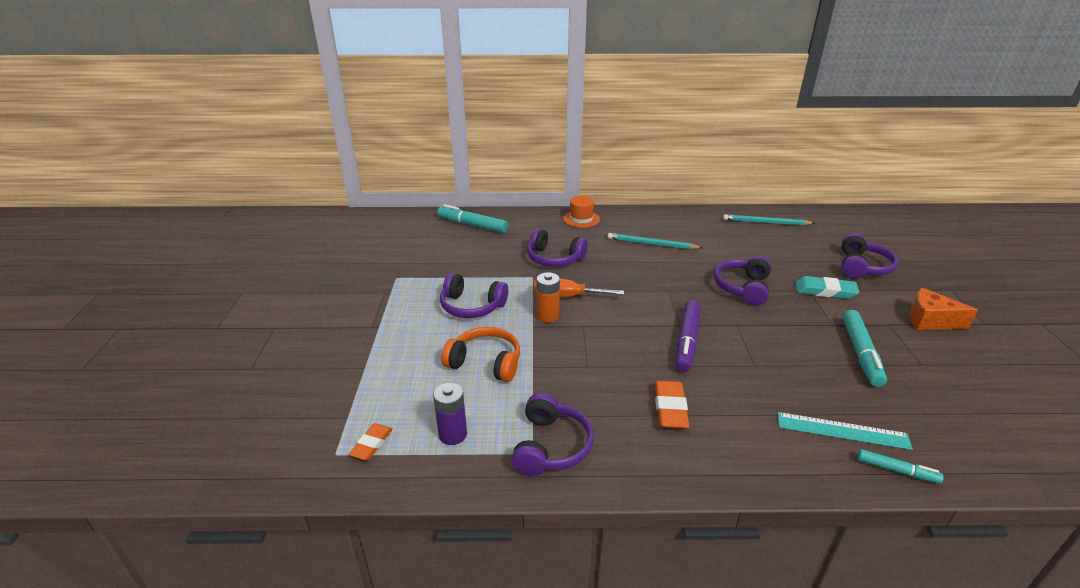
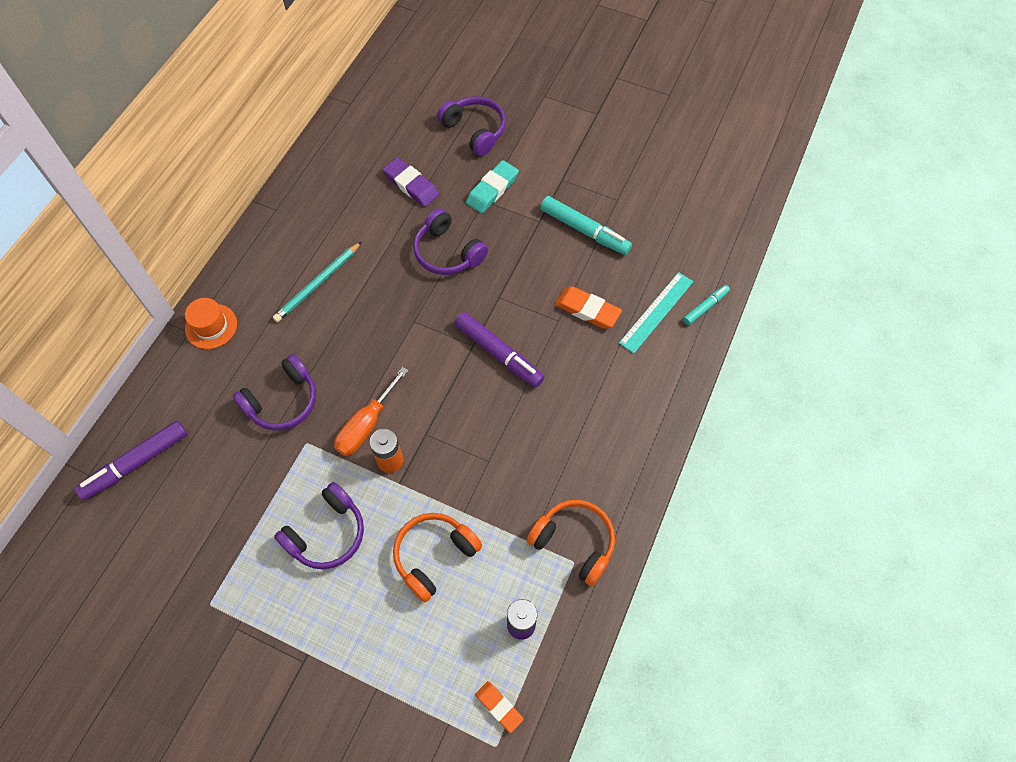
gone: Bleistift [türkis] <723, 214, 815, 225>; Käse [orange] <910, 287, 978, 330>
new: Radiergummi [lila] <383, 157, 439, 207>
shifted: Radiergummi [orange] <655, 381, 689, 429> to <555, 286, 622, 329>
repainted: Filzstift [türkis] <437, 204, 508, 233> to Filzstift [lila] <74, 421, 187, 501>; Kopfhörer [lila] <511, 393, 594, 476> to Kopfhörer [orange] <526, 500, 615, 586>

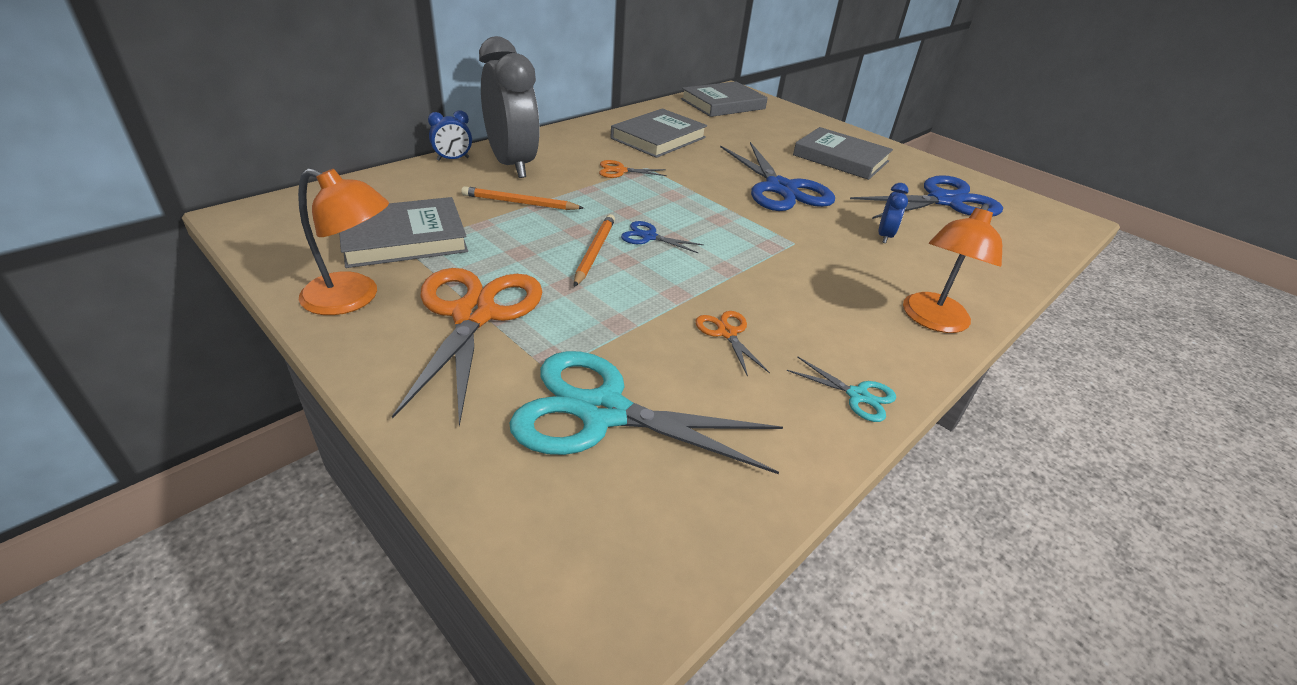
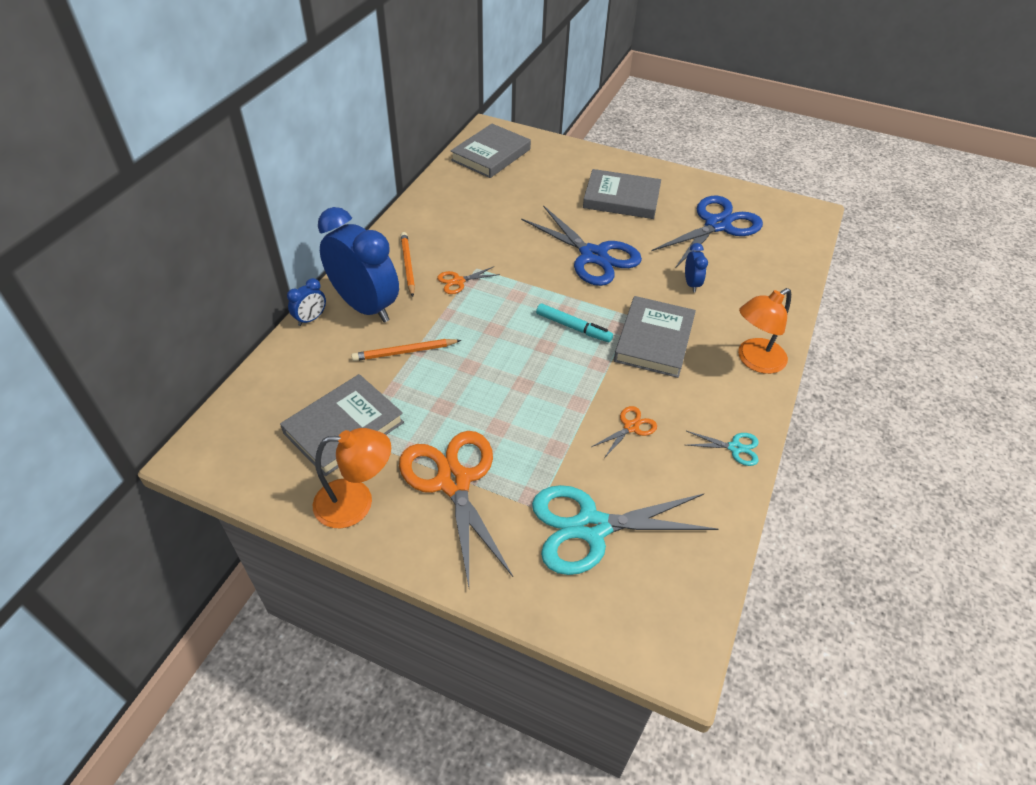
gone: Schere [blau] <621, 221, 704, 253>
new: Filzstift [türkis] <536, 303, 613, 342>
shifted: Bleistift [orange] <574, 214, 615, 287> to <400, 232, 415, 297>; Buch [grau] <611, 108, 707, 158> to <614, 296, 696, 378>
repainted: Wecker [grau] <479, 36, 540, 178> to Wecker [blau] <318, 207, 399, 323>
rotated: Schere [orange] <696, 311, 770, 377> = <591, 406, 657, 458> 90 degrees clockwise; Lampe [orange] <903, 204, 1002, 333> = <738, 288, 791, 374> 45 degrees clockwise

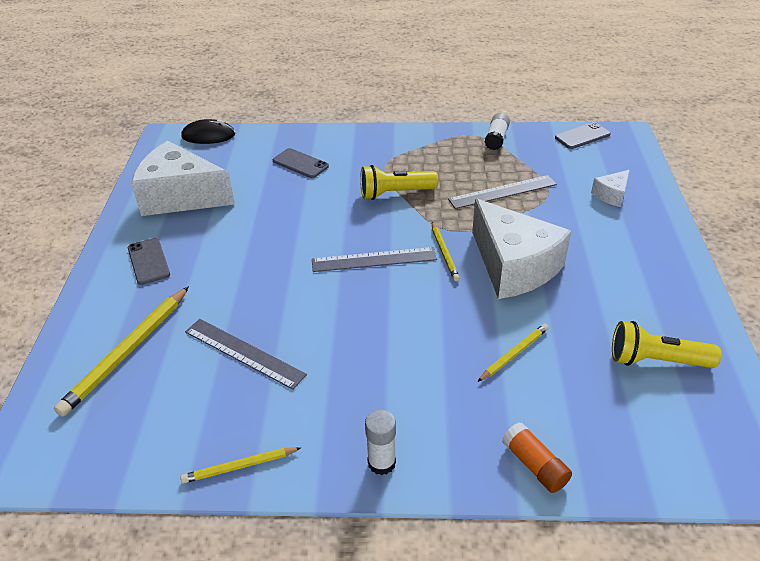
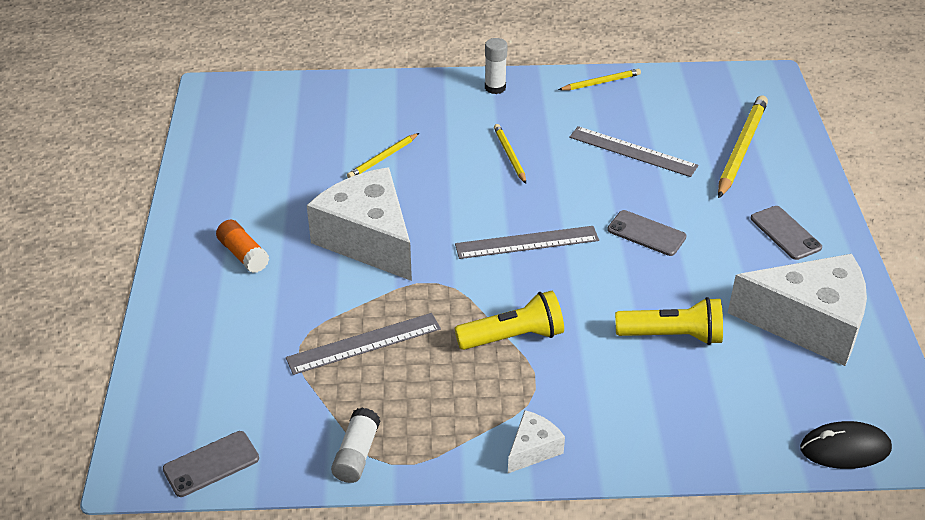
shifted: Handy [grau] <273, 148, 329, 178> to <607, 210, 686, 256>; Bleistift [gelb] <432, 222, 460, 281> to <494, 124, 526, 184>; Klebestift [orange] <502, 423, 572, 493> to <216, 220, 269, 273>; Käse [weiß] <591, 170, 630, 207> to <508, 410, 565, 473>; Taschenlampe [gelb] <612, 321, 721, 368> to <615, 297, 723, 345>

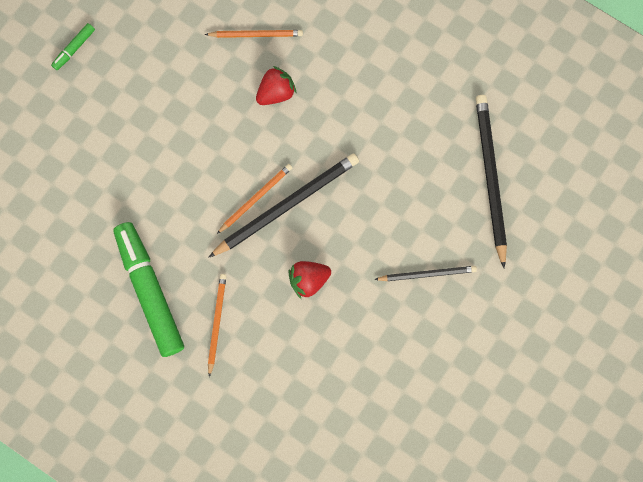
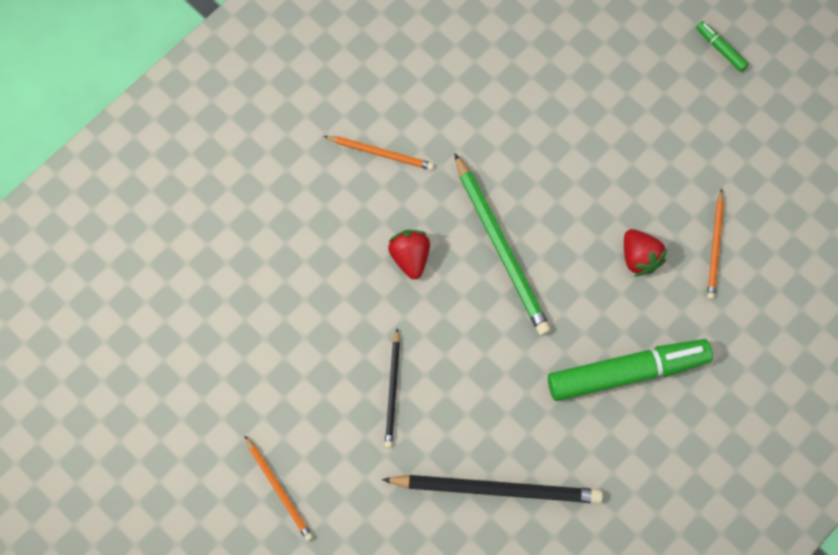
shifted: Filzstift [grün] <113, 222, 184, 357> to <548, 339, 713, 401>; Bleistift [orange] <217, 164, 292, 234> to <244, 435, 313, 541>
repainted: Bleistift [schwarz] <208, 154, 359, 258> to Bleistift [grün] <454, 153, 551, 336>

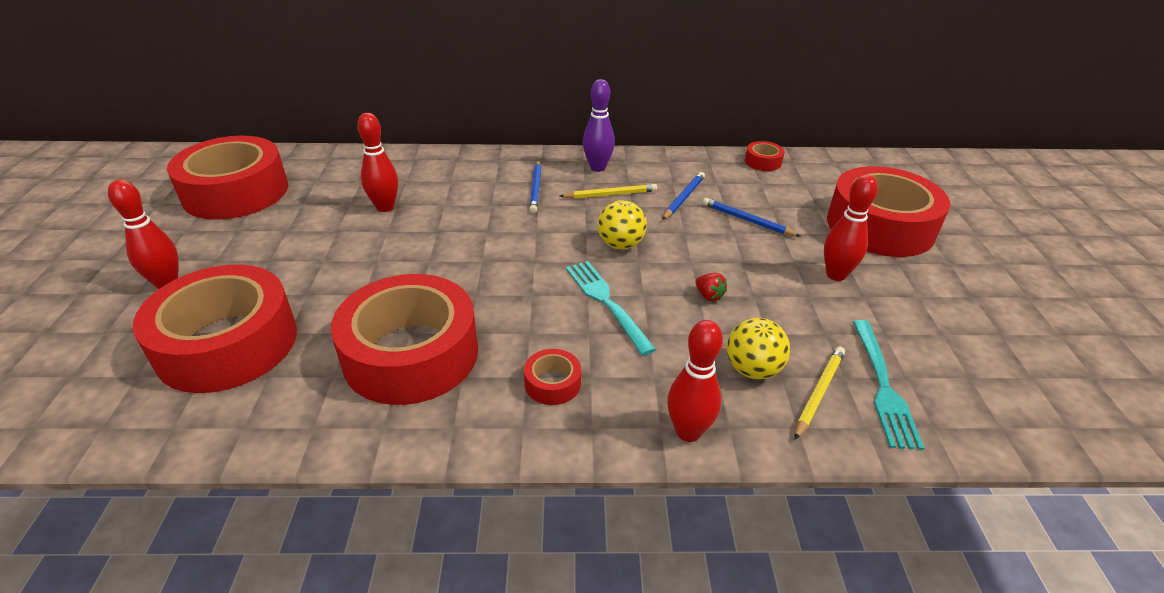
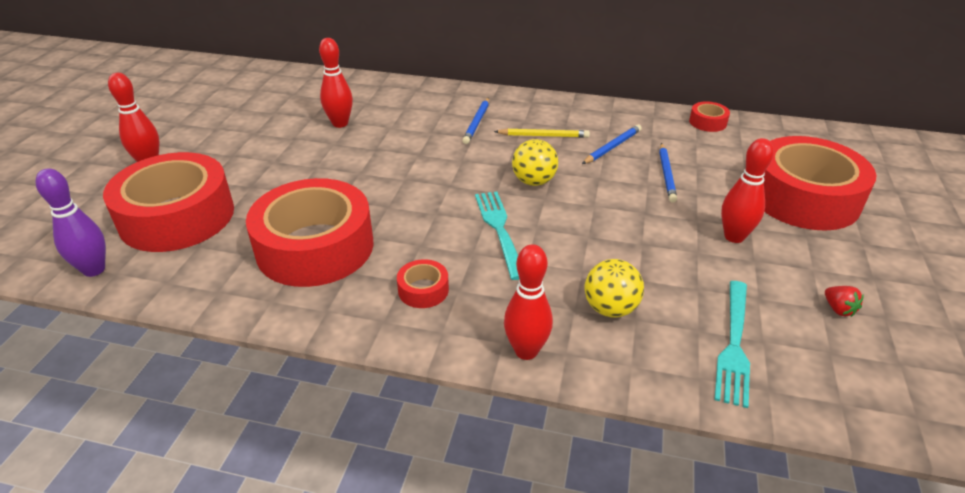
gone: Klebeband [rot] <167, 136, 288, 220>; Bleistift [gelb] <795, 346, 845, 440>
shifted: Bowlingkegel [lila] <583, 79, 615, 172> to <35, 168, 106, 277>; Erdbeere [rot] <695, 273, 727, 301> to <825, 286, 864, 317>
rotated: Bleistift [blau] <702, 198, 801, 237> = <659, 143, 677, 203> 135 degrees counterclockwise

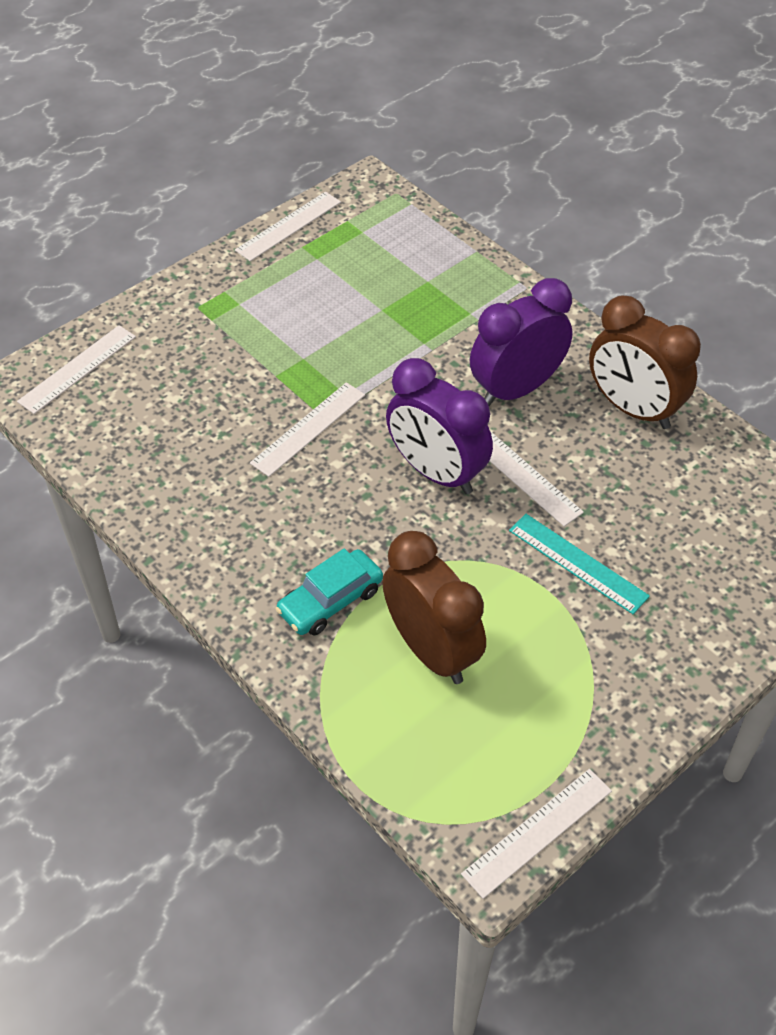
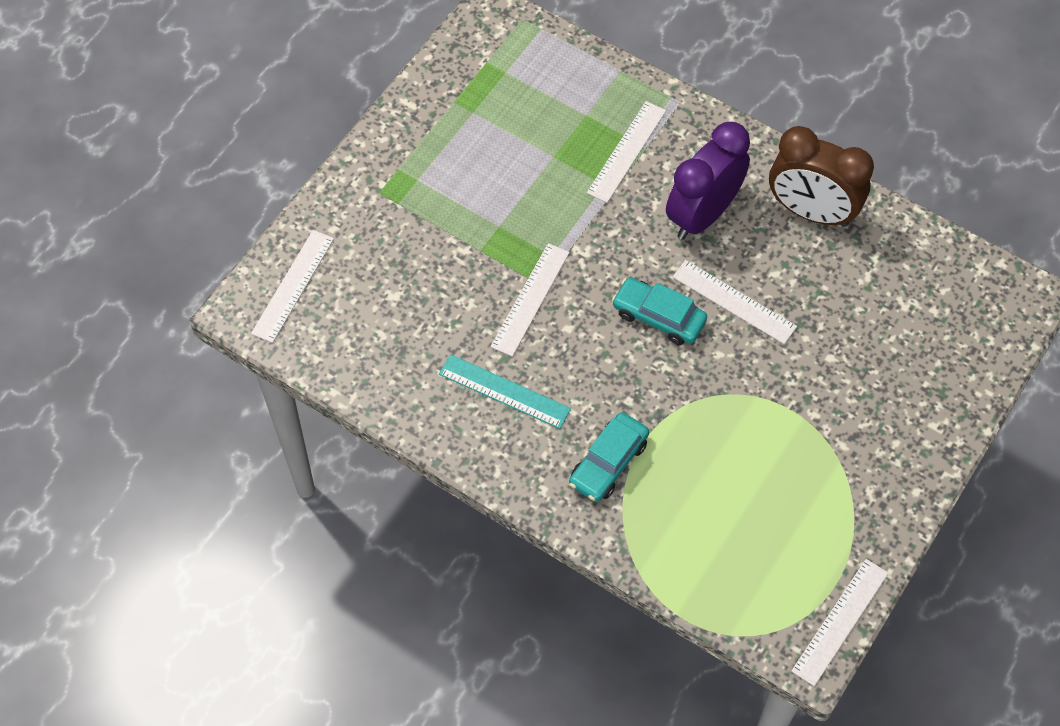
gone: Wecker [braun] <382, 531, 486, 684>
shifted: Lineal [weiß] <235, 192, 341, 261> to <587, 101, 666, 203>; Lineal [türkis] <509, 514, 650, 614> to <439, 354, 571, 429>
swapped: Wecker [lila] <386, 358, 493, 494> to Auto [türkis] <612, 277, 707, 345>

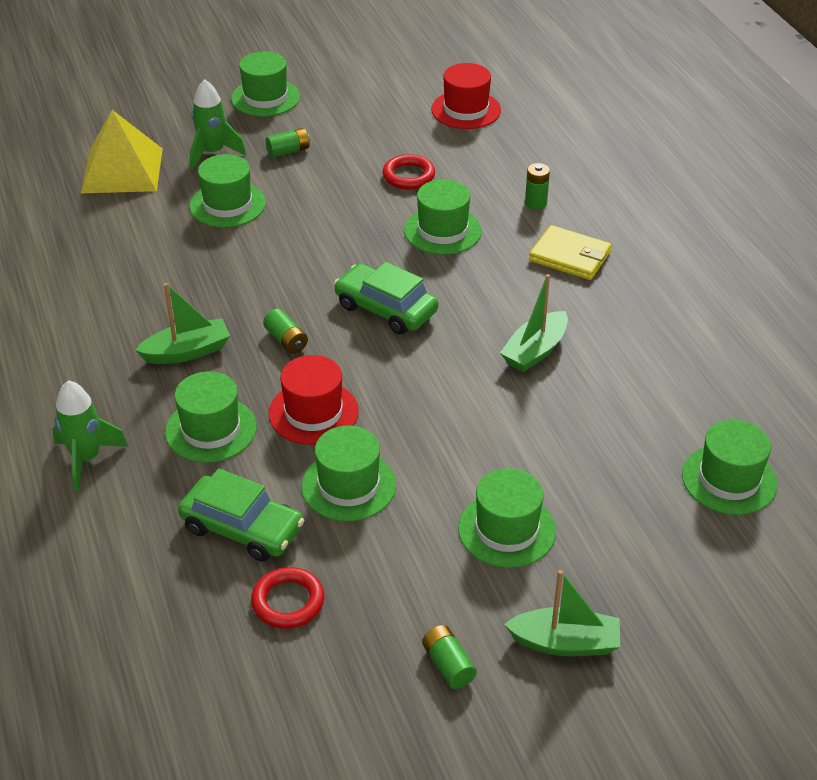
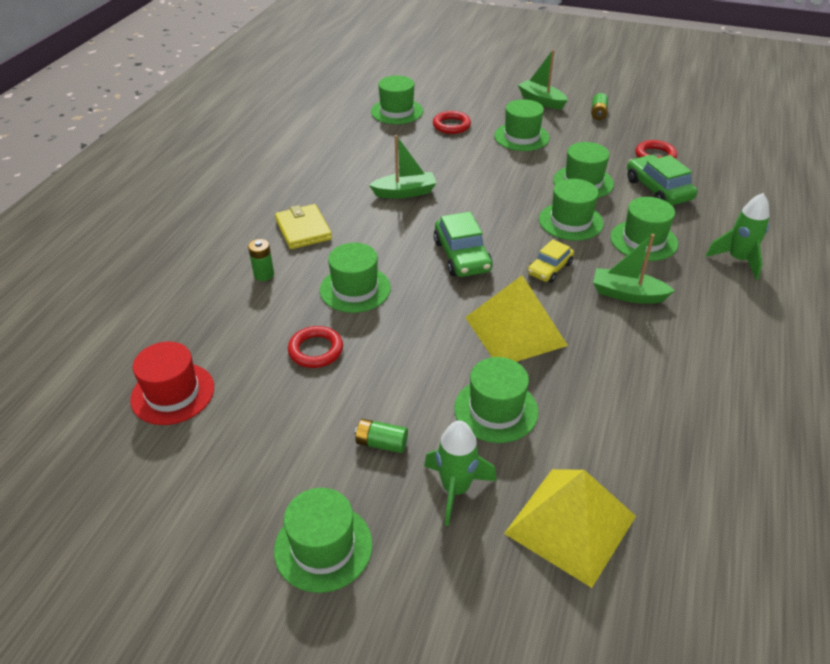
new: Ring [rot] <433, 111, 471, 134>; Pyramide [gelb] <465, 275, 568, 362>
swapped: Batterie [grün] <263, 309, 308, 354> to Auto [gelb] <527, 239, 574, 283>
repainted: Hut [rot] <269, 355, 359, 445> to Hut [grün] <539, 179, 604, 241>

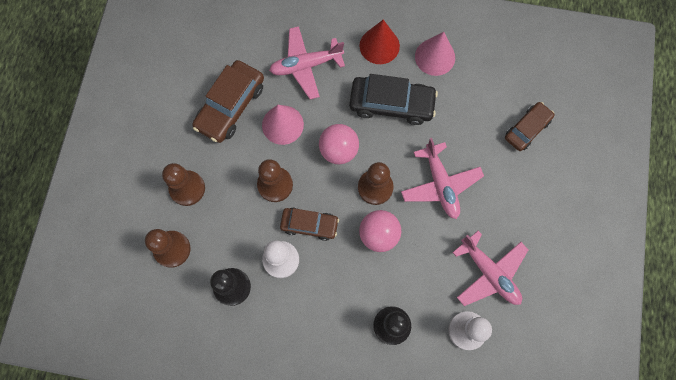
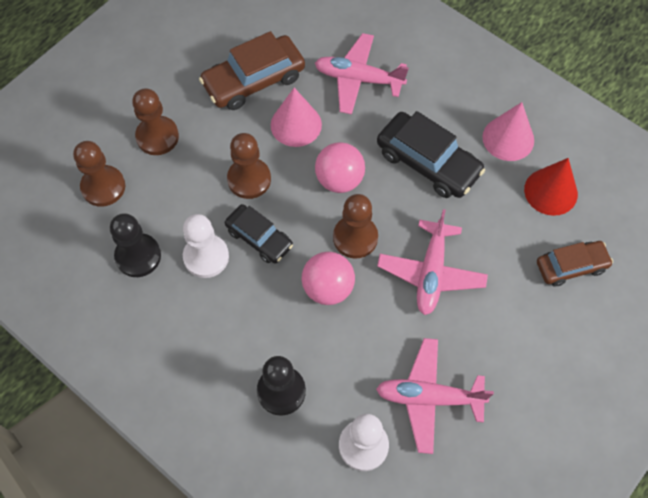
shifted: Kegel [rot] <359, 20, 400, 64> to <524, 158, 578, 216>
repainted: Auto [braun] <280, 208, 339, 241> to Auto [schwarz] <225, 204, 293, 264>
rotated: Flugzeug [rosa] <452, 231, 528, 306> = <376, 338, 494, 454> 105 degrees clockwise

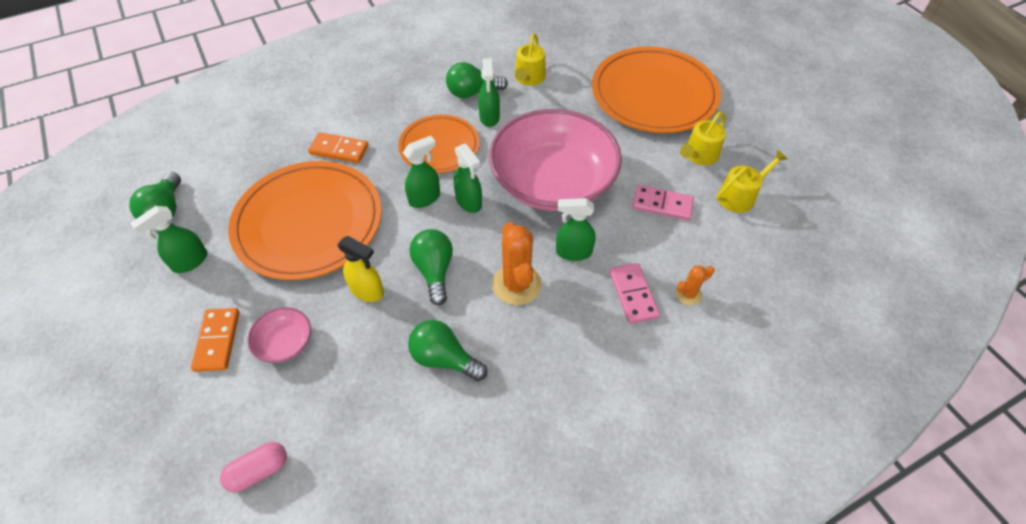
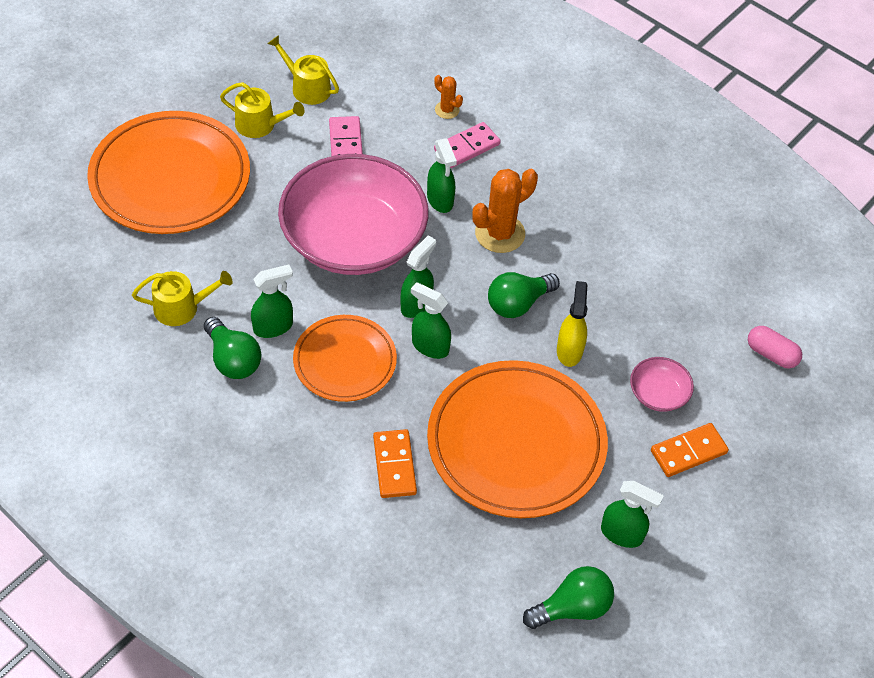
gone: Glühbirne [grün] <408, 320, 488, 381>

